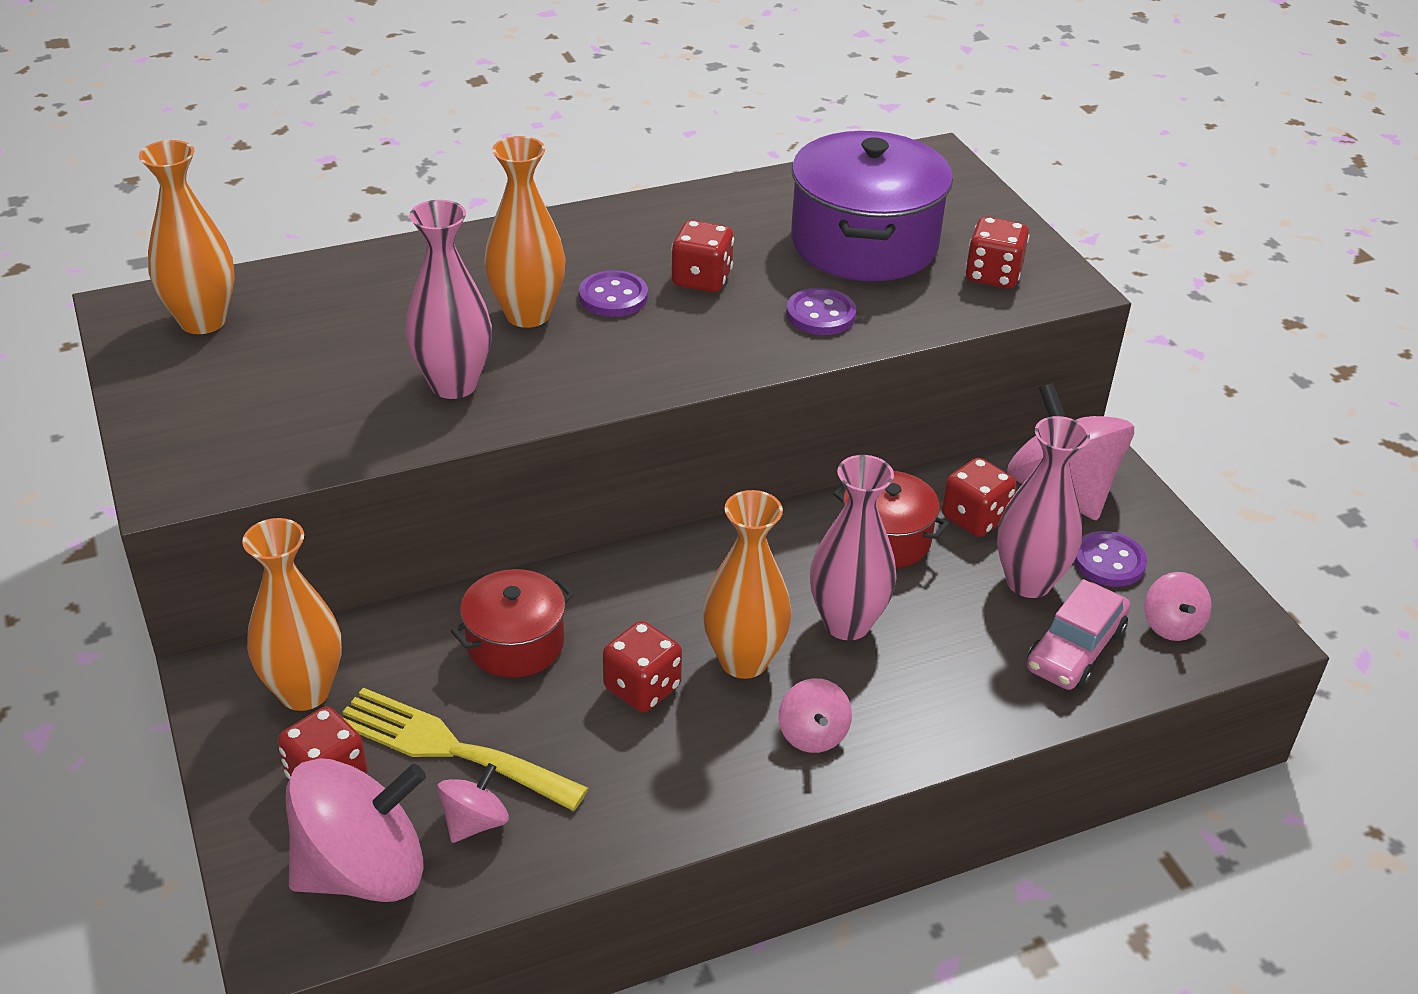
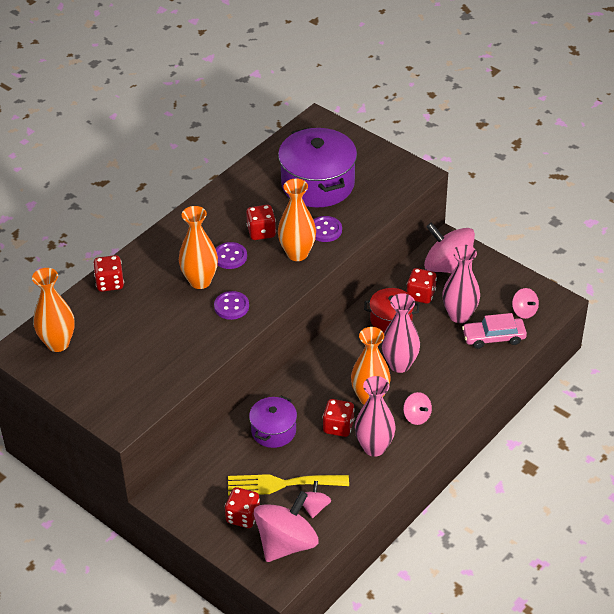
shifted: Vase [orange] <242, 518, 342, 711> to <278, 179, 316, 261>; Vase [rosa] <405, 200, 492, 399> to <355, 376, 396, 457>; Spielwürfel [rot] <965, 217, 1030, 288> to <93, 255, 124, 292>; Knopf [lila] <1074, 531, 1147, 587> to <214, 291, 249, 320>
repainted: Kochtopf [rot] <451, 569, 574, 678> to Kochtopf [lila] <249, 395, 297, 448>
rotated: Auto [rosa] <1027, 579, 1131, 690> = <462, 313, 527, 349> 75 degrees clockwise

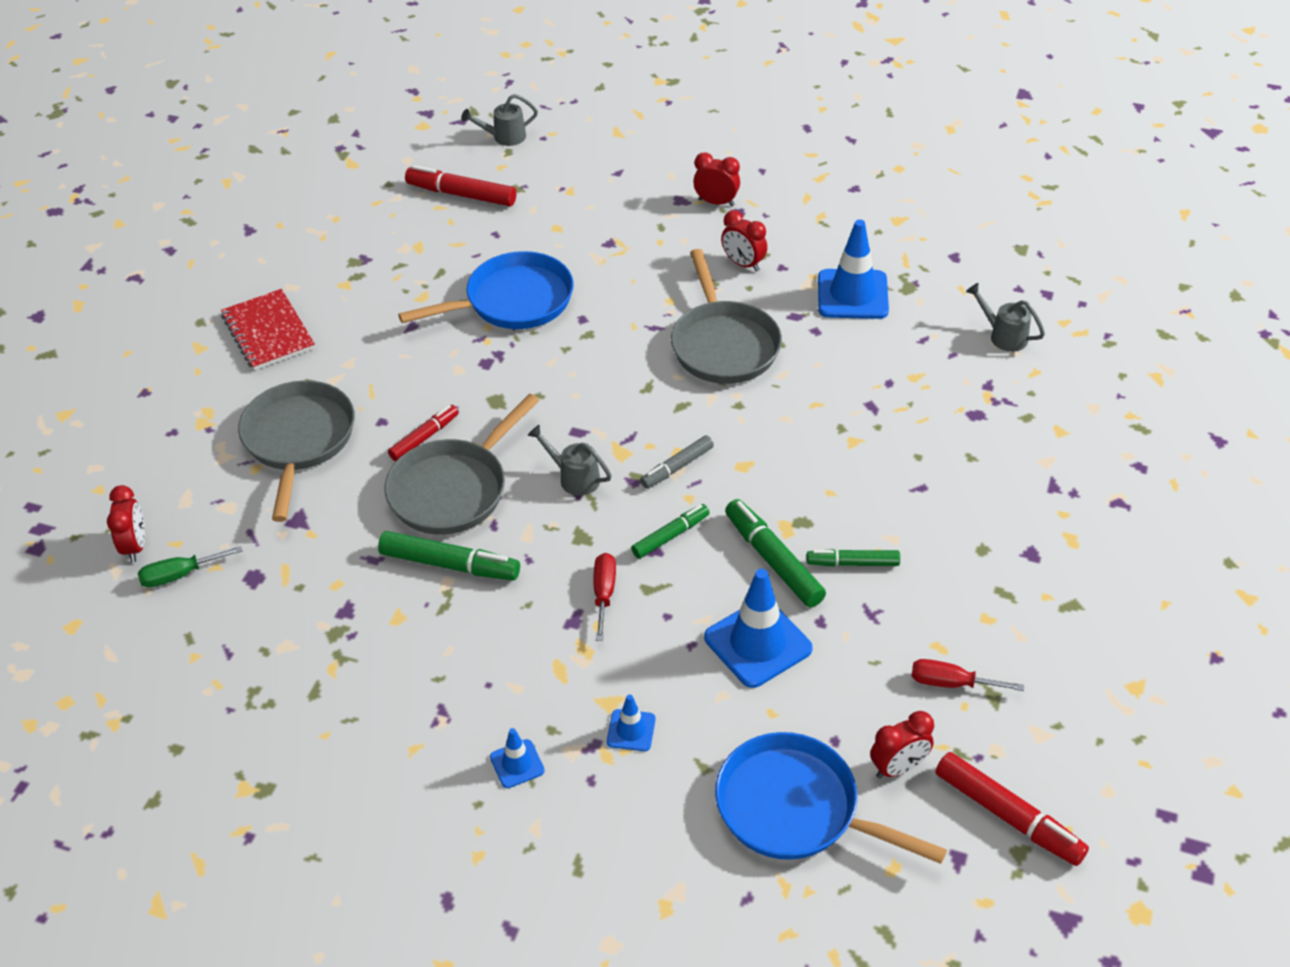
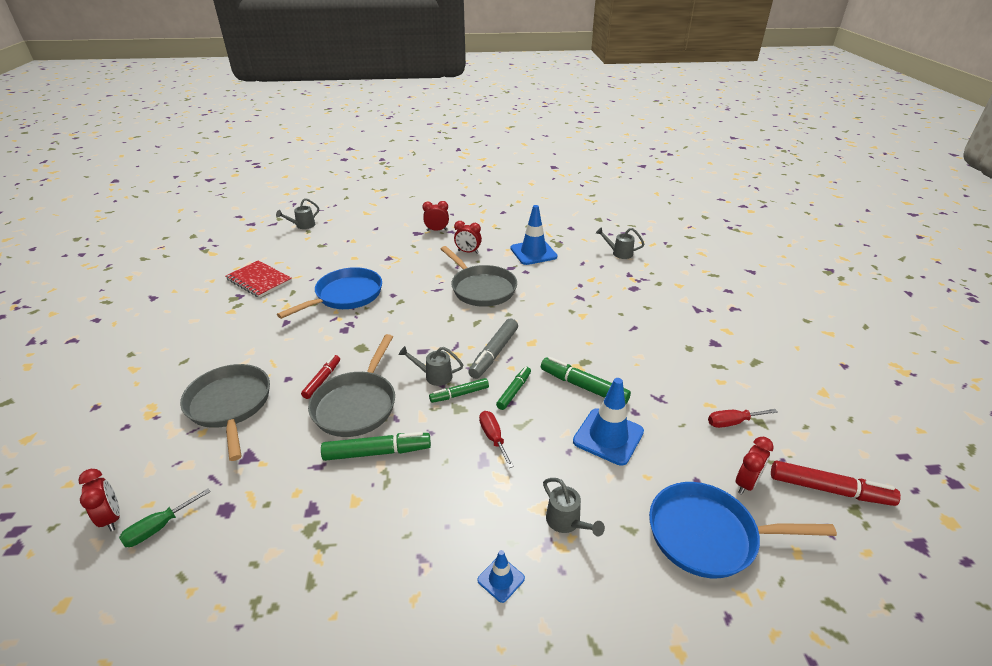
gone: Filzstift [rot] <405, 165, 516, 206>
shifted: Notizbuch [rot] <221, 289, 315, 371> to <226, 260, 292, 298>; Filzstift [grün] <807, 549, 900, 567> to <429, 378, 489, 403>
swapped: Leitkegel [blau] <607, 694, 655, 751> to Gießkanne [grau] <543, 478, 605, 536>
scaled: Filzstift [grau] <640, 435, 714, 489> = <468, 319, 518, 379> x1.57

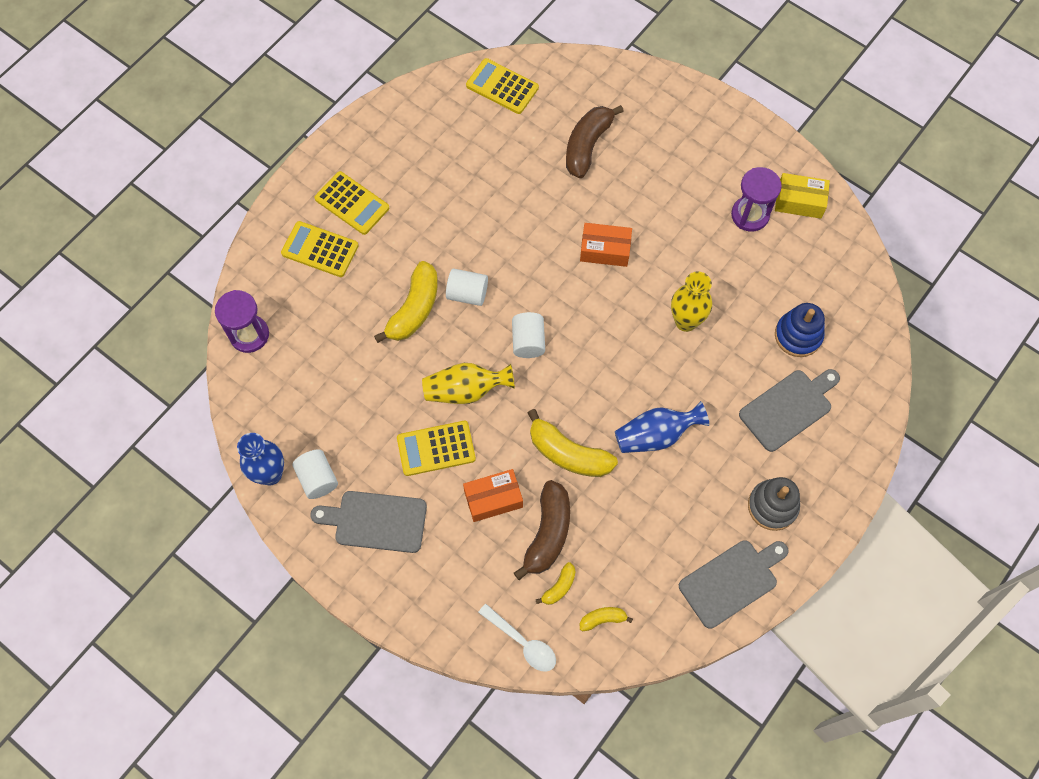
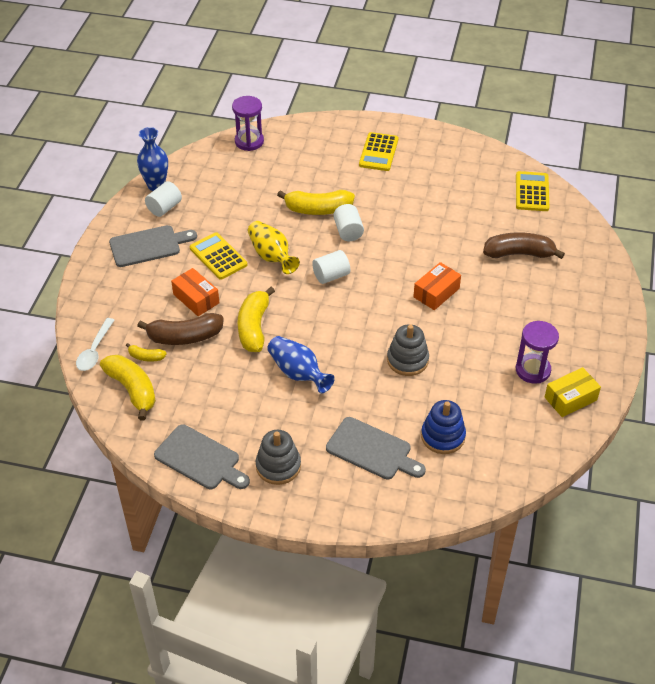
gone: Taschenrechner [gelb] <281, 221, 359, 277>
swapped: Vase [gelb] <671, 271, 712, 332> to Stapelspielzeug [grau] <387, 324, 429, 376>
rotated: Schneidebrett [grau] <311, 491, 427, 553> = <109, 225, 197, 267> 90 degrees clockwise; Schachtel [orange] <580, 223, 632, 267> = <413, 262, 461, 310> 60 degrees clockwise; Schachtel [gelb] <775, 173, 830, 219> = <545, 367, 601, 417> 75 degrees clockwise
scaled: Banane [gelb] <580, 607, 633, 631> = <100, 355, 156, 420> x2.01

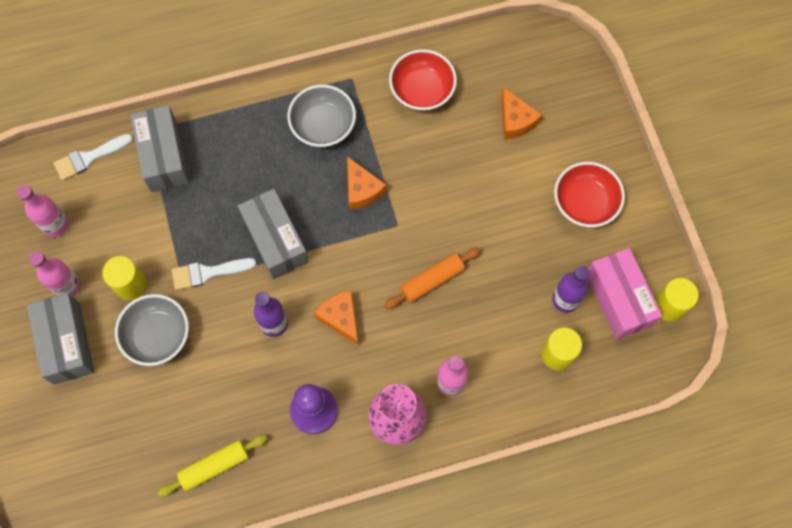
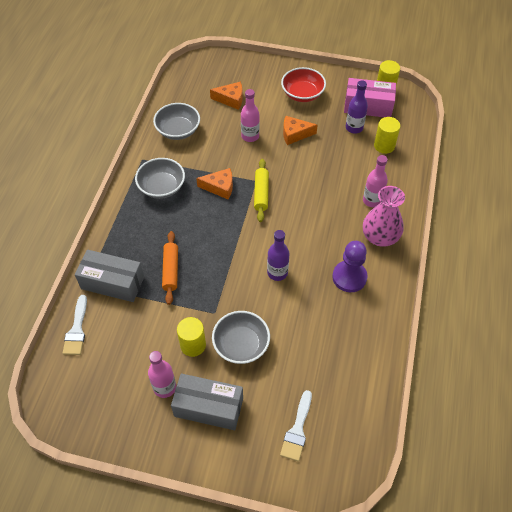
gone: Schachtel [grau] <238, 189, 309, 279>
shifted: Flasche [rosa] <17, 185, 69, 237> to <241, 89, 260, 142>; Nudelholz [gelb] <157, 435, 268, 497> to <254, 159, 269, 222>; Pinsel [weiß] <172, 258, 257, 290> to <280, 390, 312, 461>; Käse [orange] <314, 291, 359, 345> to <283, 116, 318, 145>; Nudelholz [orange] <384, 247, 481, 309> to <162, 231, 178, 305>
repainted: Schüssel [rot] <389, 49, 457, 111> to Schüssel [grau] <153, 103, 200, 140>

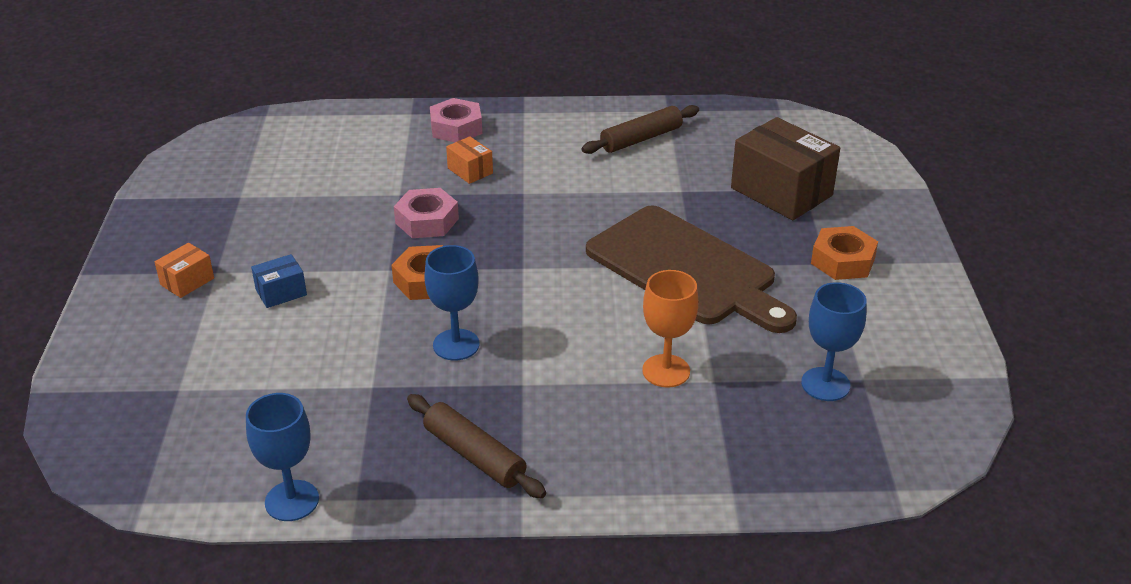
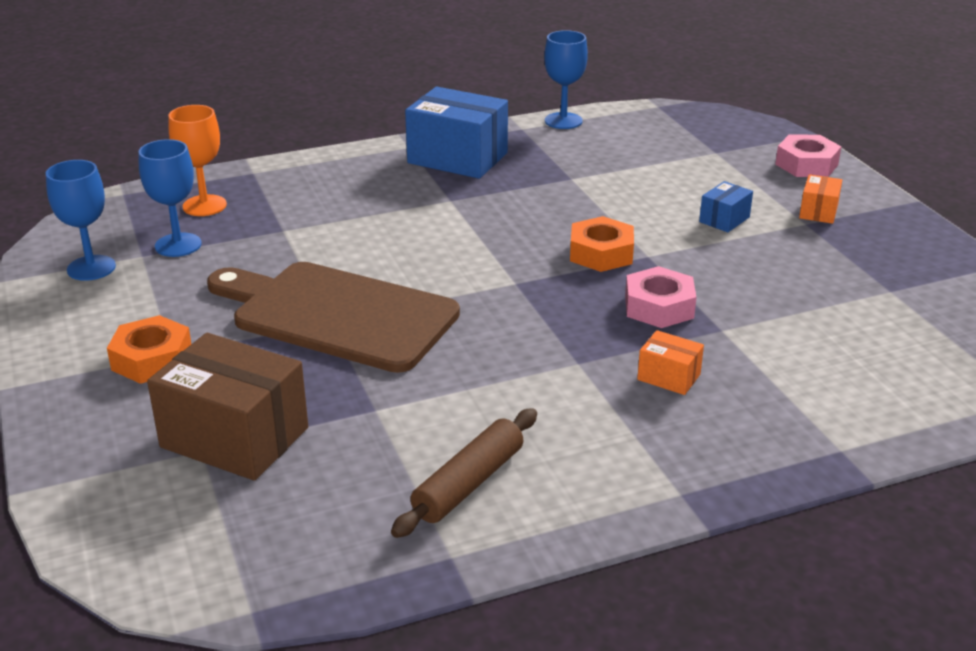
shifted: Kelch [blau] <424, 245, 480, 361> to <46, 160, 116, 281>; Sechskantmutter [rosa] <430, 98, 482, 142> to <775, 134, 842, 177>; Kelch [orange] <642, 270, 698, 388> to <169, 105, 227, 216>
swapped: Nudelholz [braun] <407, 394, 546, 498> to Schachtel [blau] <405, 87, 508, 179>

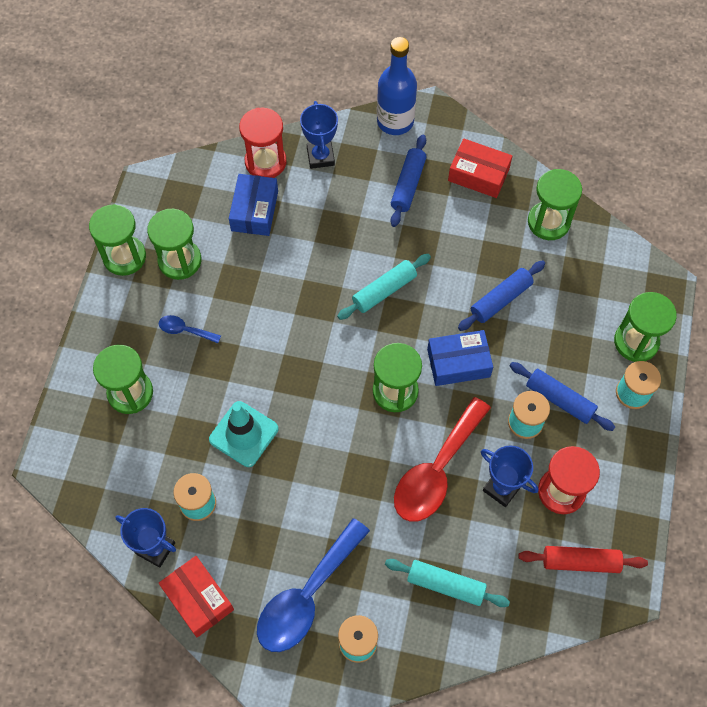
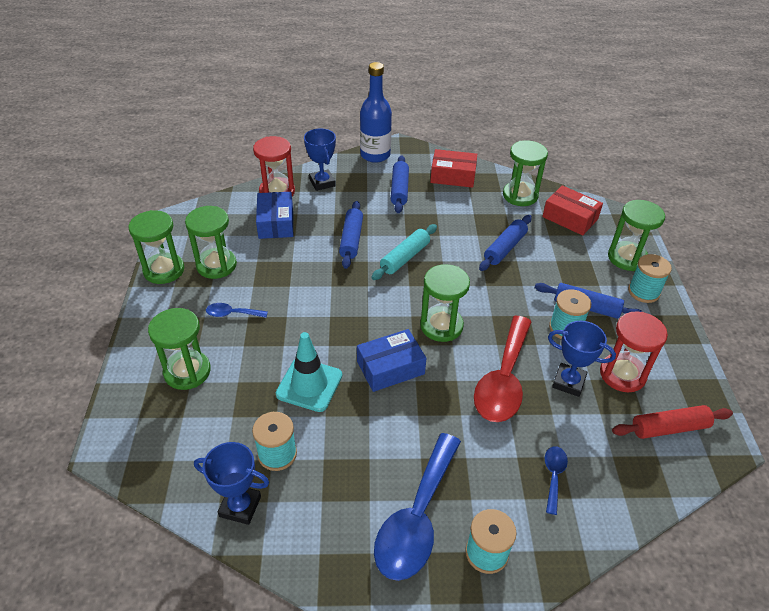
new: Nudelholz [blau] <339, 201, 363, 269>
shifted: Schachtel [rot] <159, 556, 234, 638> to <542, 185, 603, 236>; Schachtel [blau] <427, 330, 493, 386> to <357, 329, 427, 392>
swapped: Nudelholz [türkis] <385, 559, 510, 607> to Löffel [blau] <545, 446, 568, 515>

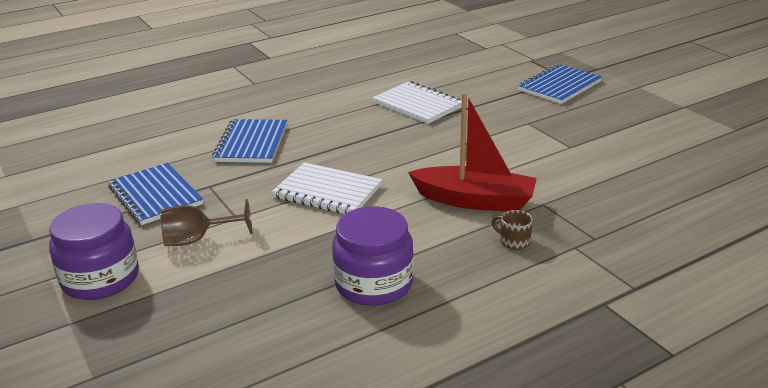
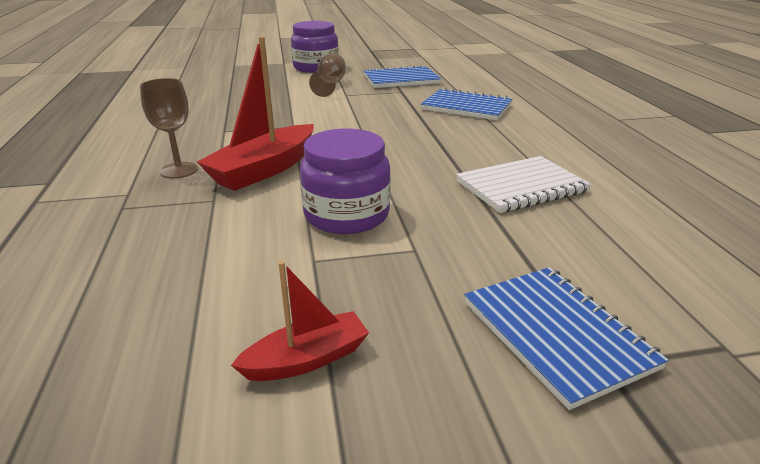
gone: Notizbuch [weiß] <272, 162, 382, 214>
new: Boot [rot] <231, 261, 369, 381>
shifted: Einmachglas [lila] <332, 206, 414, 306> to <300, 128, 391, 234>
swapped: Tasse [braun] <492, 210, 533, 250> to Kelch [braun] <140, 78, 198, 179>

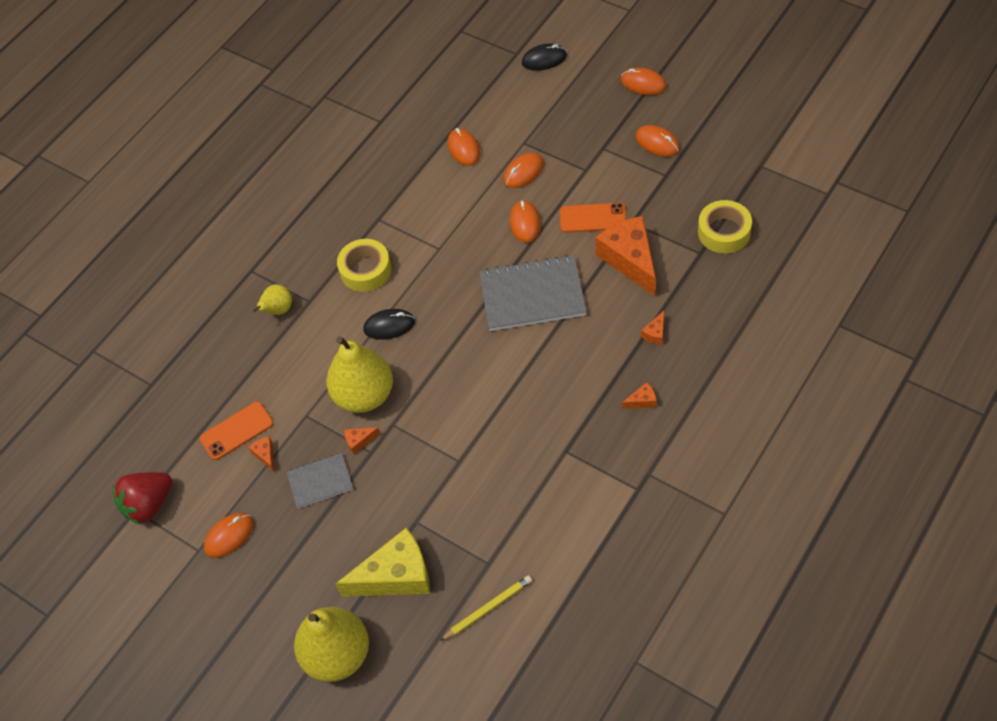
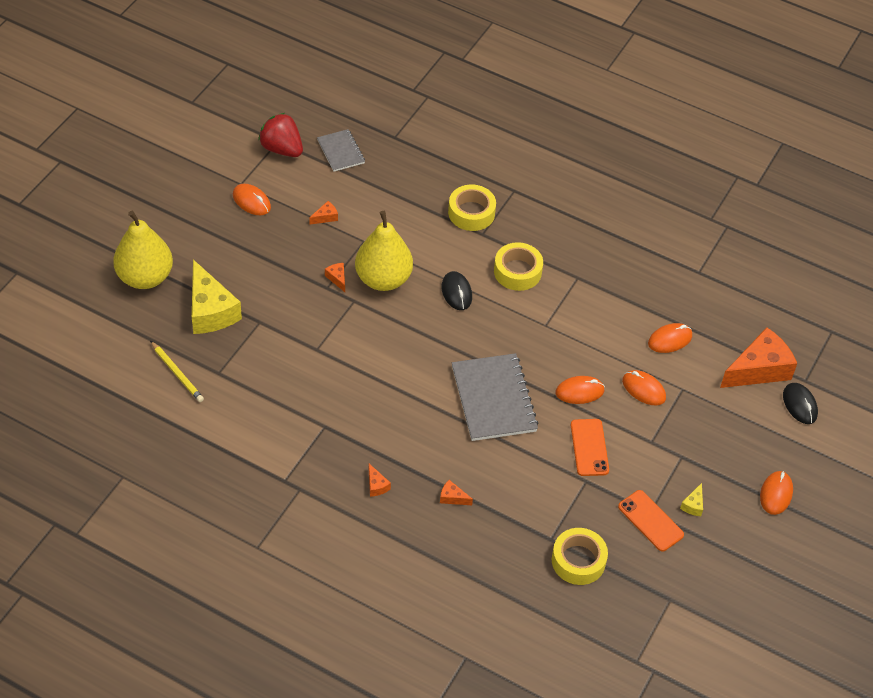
shifted: Handy [orange] <199, 402, 274, 460> to <618, 490, 684, 551>; Notizbuch [grau] <287, 453, 353, 508> to <317, 129, 365, 172>; Käse [orange] <595, 216, 656, 296> to <720, 327, 797, 388>
swapped: Birne [gelb] <253, 284, 292, 315> to Klebeband [gelb] <448, 184, 496, 231>; Computermaus [orange] <636, 125, 680, 157> to Käse [gelb] <680, 483, 703, 516>

